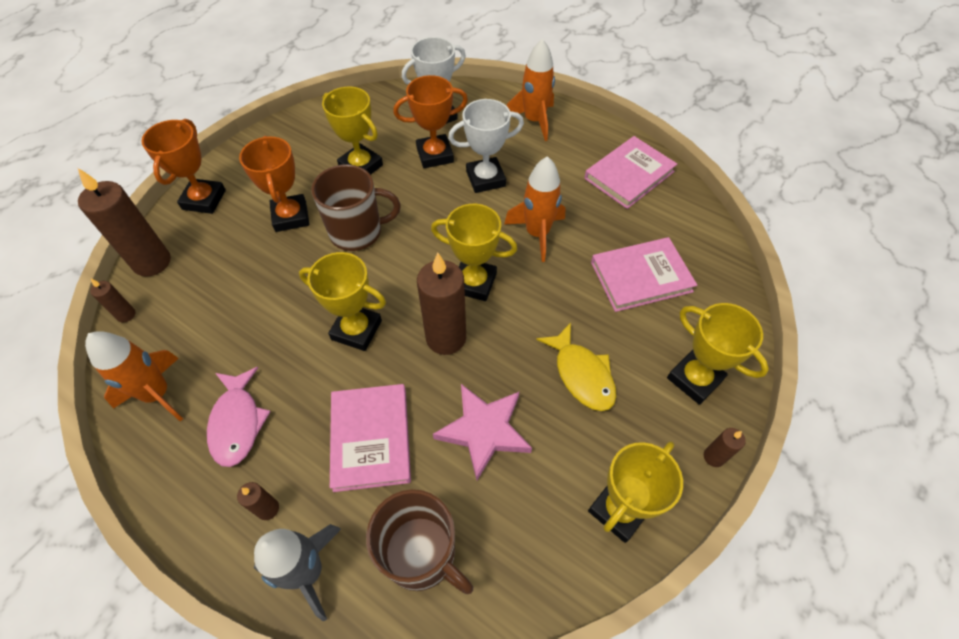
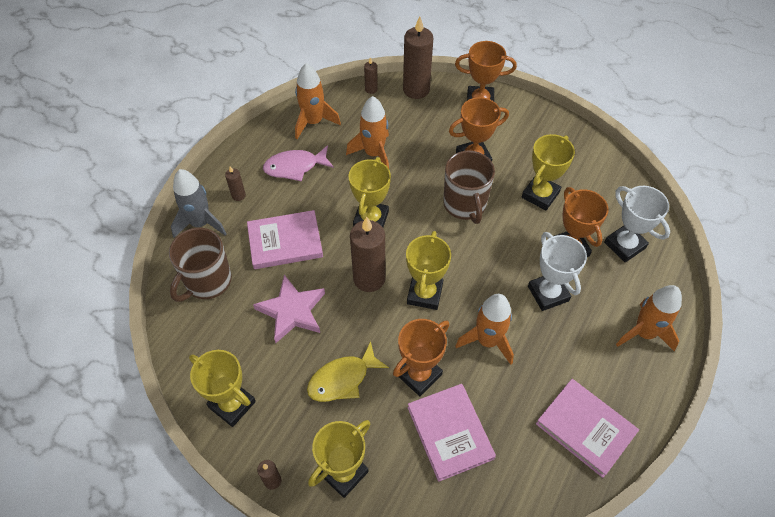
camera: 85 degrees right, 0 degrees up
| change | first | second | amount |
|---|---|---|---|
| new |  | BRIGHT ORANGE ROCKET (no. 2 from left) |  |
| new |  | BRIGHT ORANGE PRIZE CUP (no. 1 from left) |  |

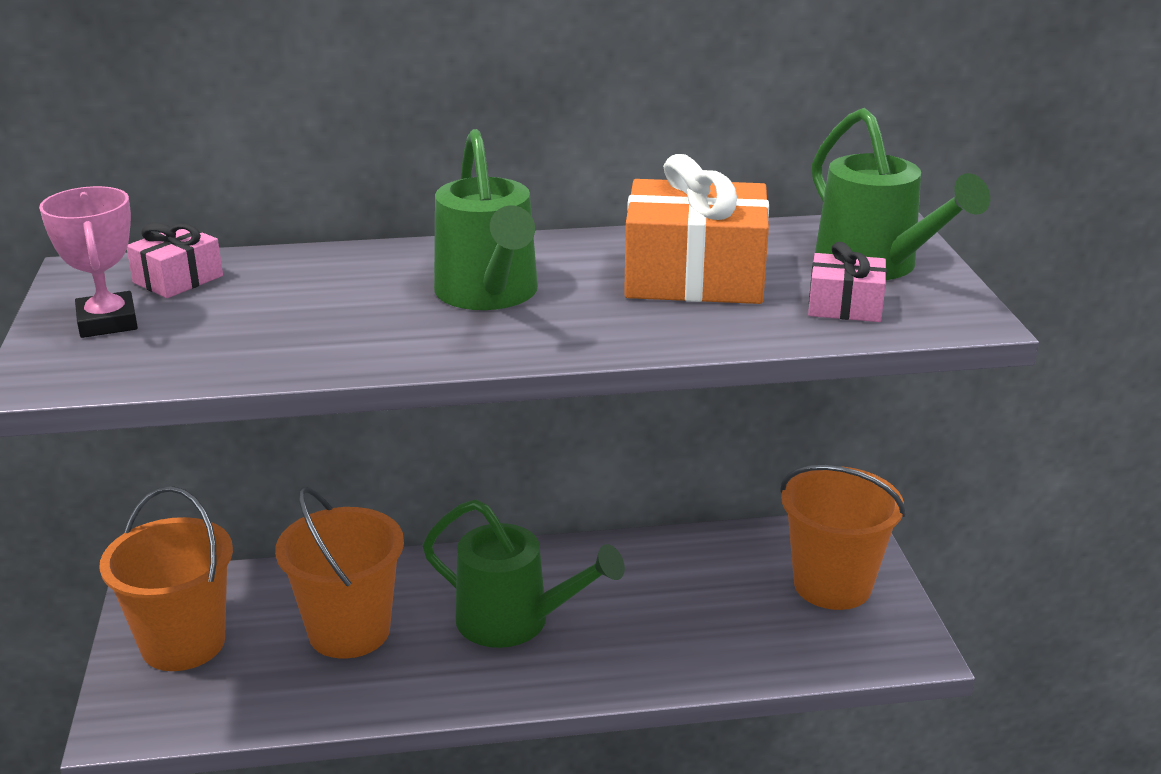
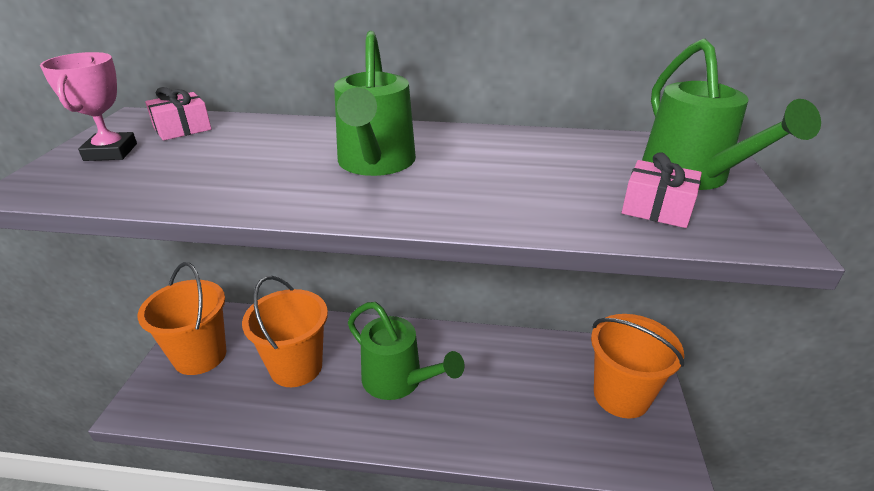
camera: 15 degrees right, 5 degrees up
| change | first | second | amount |
|---|---|---|---|
| gone | BRIGHT ORANGE WRAPPED GIFT |  |  |

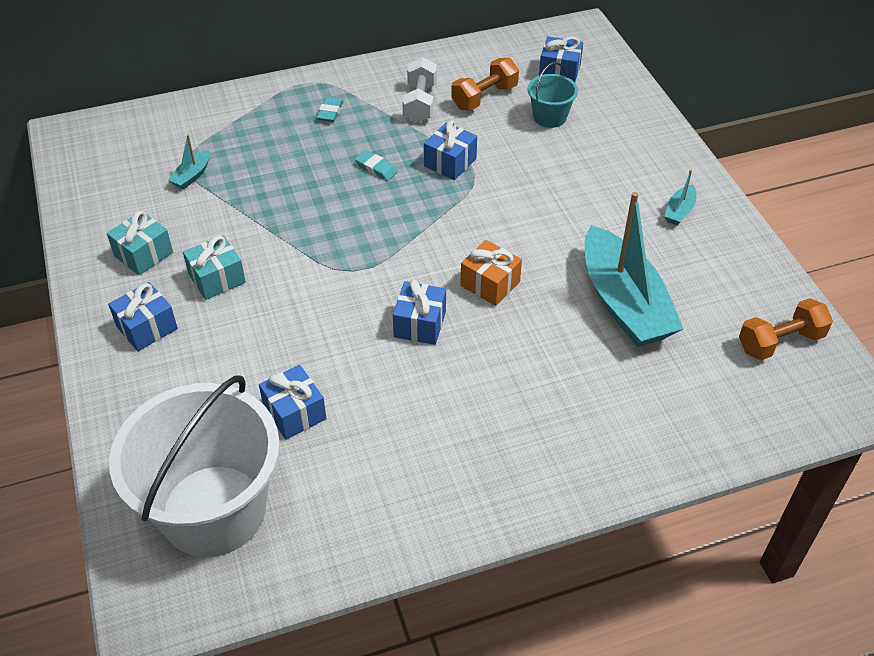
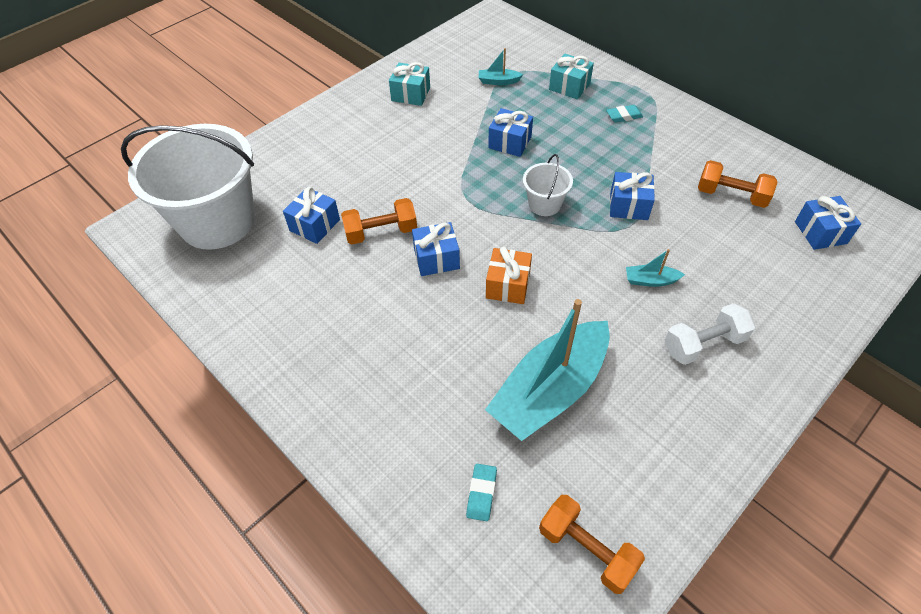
camera: 65 degrees right, 5 degrees up
| change | first | second | amount |
|---|---|---|---|
| gone | TURQUOISE BUCKET |  |  |
| new |  | BRIGHT ORANGE HAND WEIGHT (no. 1 from left) |  |
| new |  | SNOW-WHITE BUCKET (no. 2 from left) |  |
| shifted | BLUE WRAPPED GIFT (no. 1 from left in the first image) | BLUE WRAPPED GIFT (no. 3 from left) |  |
| shifted | TURQUOISE WRAPPED GIFT (no. 2 from left) |  |  |
| shifted | TURQUOISE GUM ERASER (no. 2 from left in the first image) | TURQUOISE GUM ERASER (no. 1 from left) |  |
| shifted | SNOW-WHITE HAND WEIGHT |  |  |
| shifted | TURQUOISE SAILBOAT (no. 3 from left) |  |  |

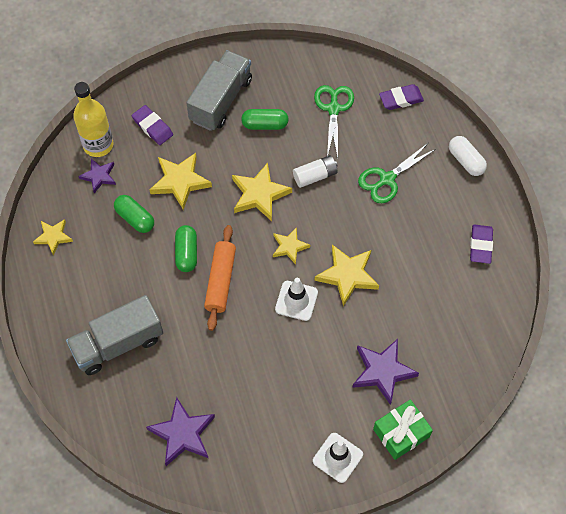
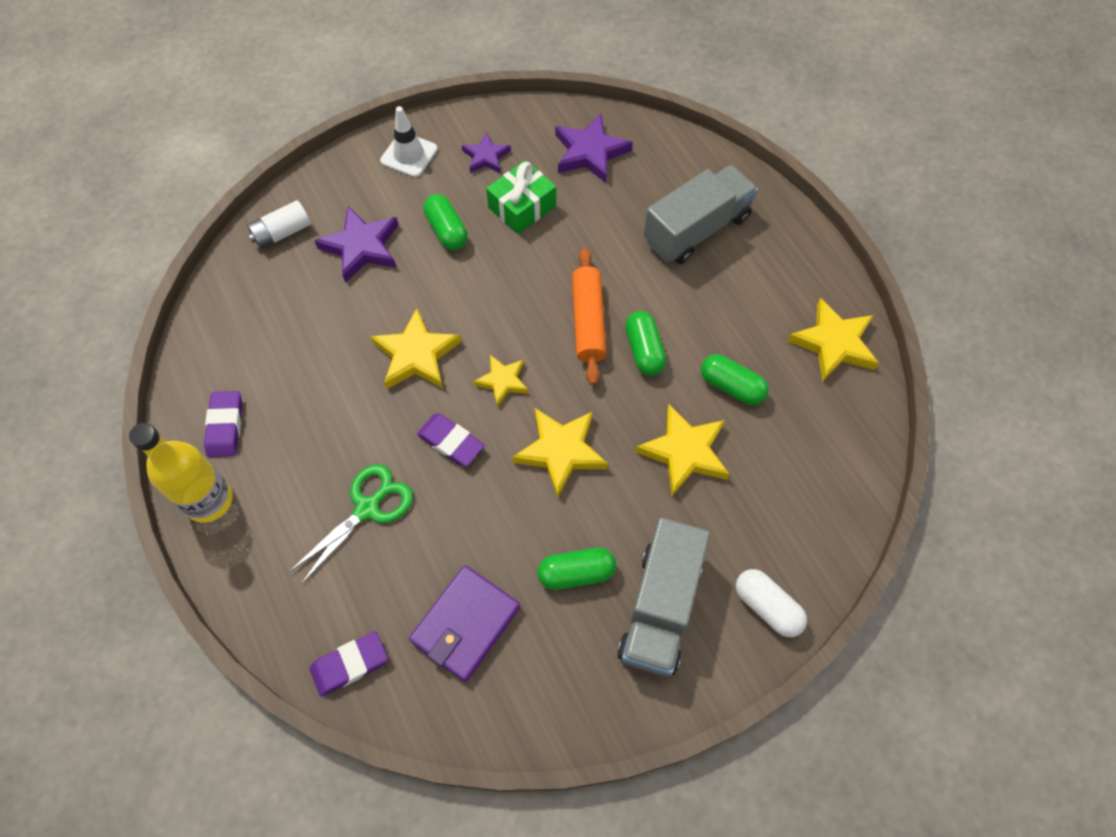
camera: 170 degrees right, 0 degrees up
| change | first | second | amount |
|---|---|---|---|
| gone | SNOW-WHITE TRAFFIC CONE (no. 1 from left) |  |  |
| new |  | EMERALD CAPSULE (no. 1 from left) |  |
| shifted | GOLDEN BOTTLE |  |  |
| shifted | ROYAL PURPLE FIVE-POINTED STAR (no. 1 from left in the first image) | ROYAL PURPLE FIVE-POINTED STAR (no. 2 from left) |  |
| shifted | ROYAL PURPLE GUM ERASER (no. 1 from left in the first image) | ROYAL PURPLE GUM ERASER (no. 3 from left) |  |
| shifted | SNOW-WHITE POWER CELL |  |  |
| shifted | EMERALD WRAPPED GIFT |  |  |
| shifted | SNOW-WHITE CAPSULE |  |  |
| swapped | EMERALD SCISSORS (no. 1 from left) | ROYAL PURPLE CARD WALLET |  |
| scaled | GOLDEN FIVE-POINTED STAR (no. 1 from left in the first image) | GOLDEN FIVE-POINTED STAR (no. 5 from left) | x1.63 |

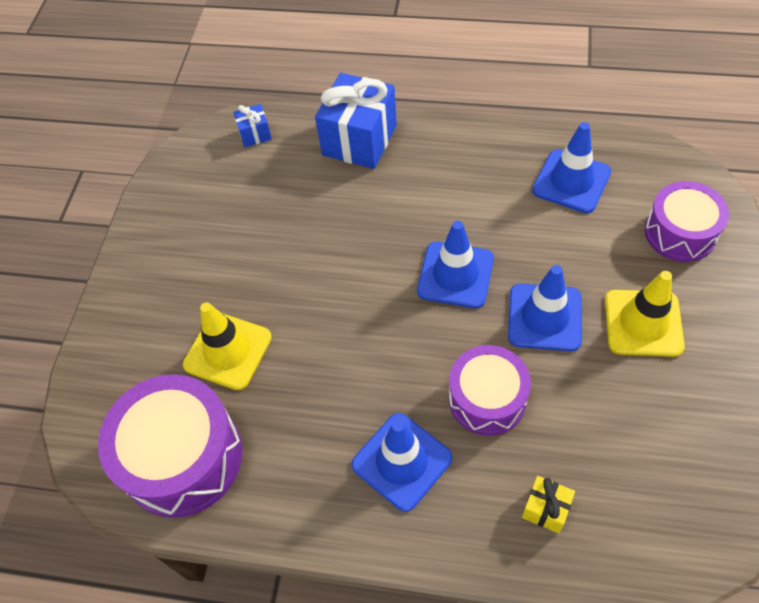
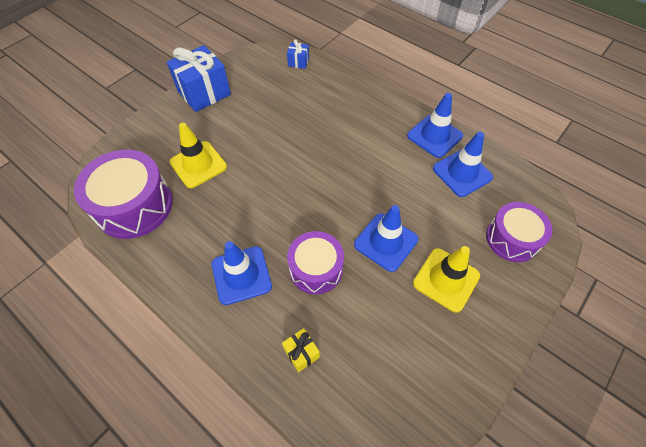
camera: 25 degrees right, 0 degrees up
| change | first | second | amount |
|---|---|---|---|
| shifted | BLUE WRAPPED GIFT (no. 2 from left in the first image) | BLUE WRAPPED GIFT (no. 1 from left) |  |
| shifted | BLUE TRAFFIC CONE (no. 2 from left in the first image) | BLUE TRAFFIC CONE (no. 3 from left) |  |

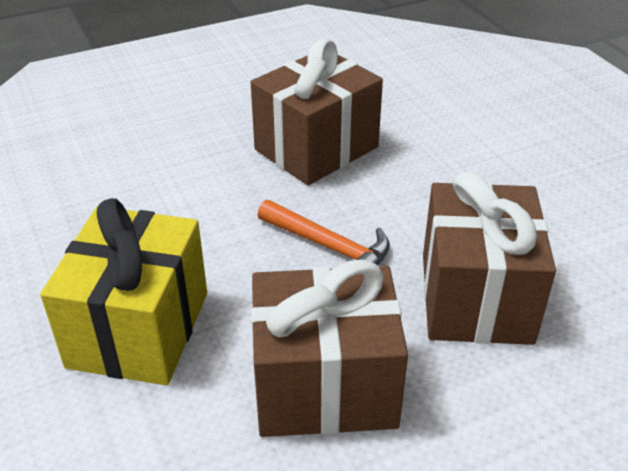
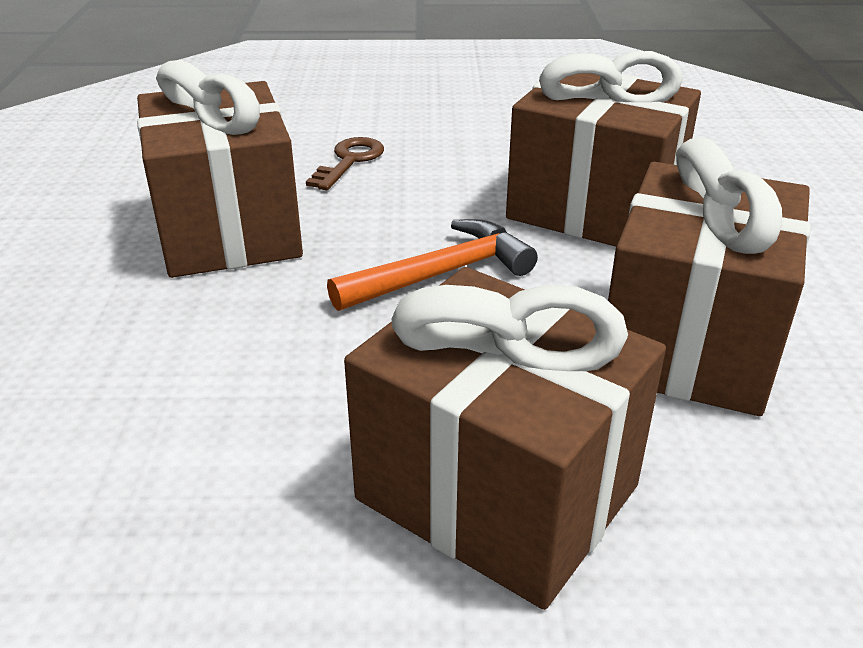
camera: 65 degrees left, 5 degrees down
| change | first | second | amount |
|---|---|---|---|
| new |  | BROWN DOOR KEY |  |
| repainted | GOLDEN WRAPPED GIFT | BROWN WRAPPED GIFT (no. 2 from left) |  |

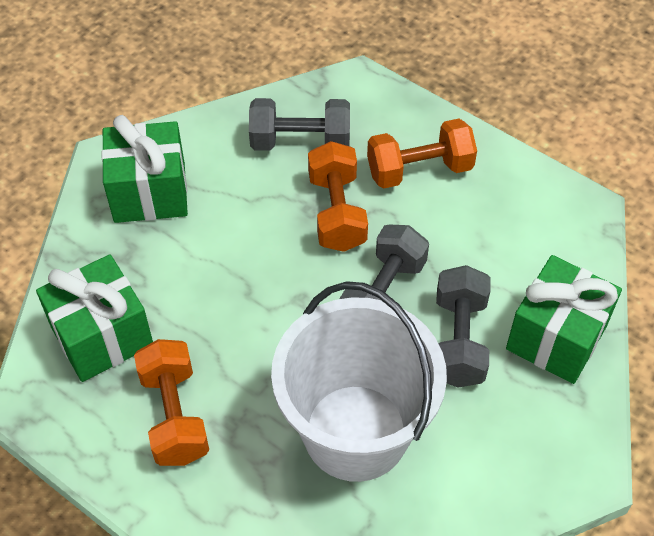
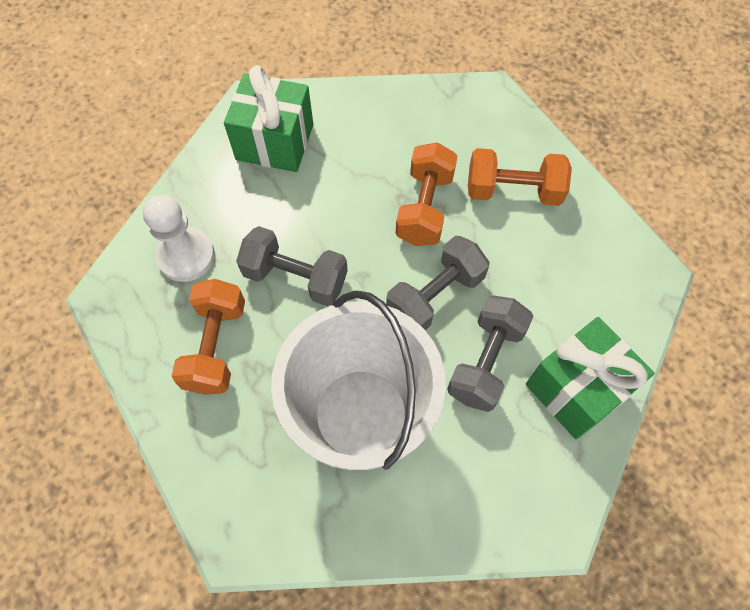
camera: 20 degrees right, 10 degrees up
| change | first | second | amount |
|---|---|---|---|
| shifted | GREY HAND WEIGHT (no. 1 from left) |  |  |
| swapped | EMERALD WRAPPED GIFT (no. 1 from left) | SNOW-WHITE GAME PAWN |  |

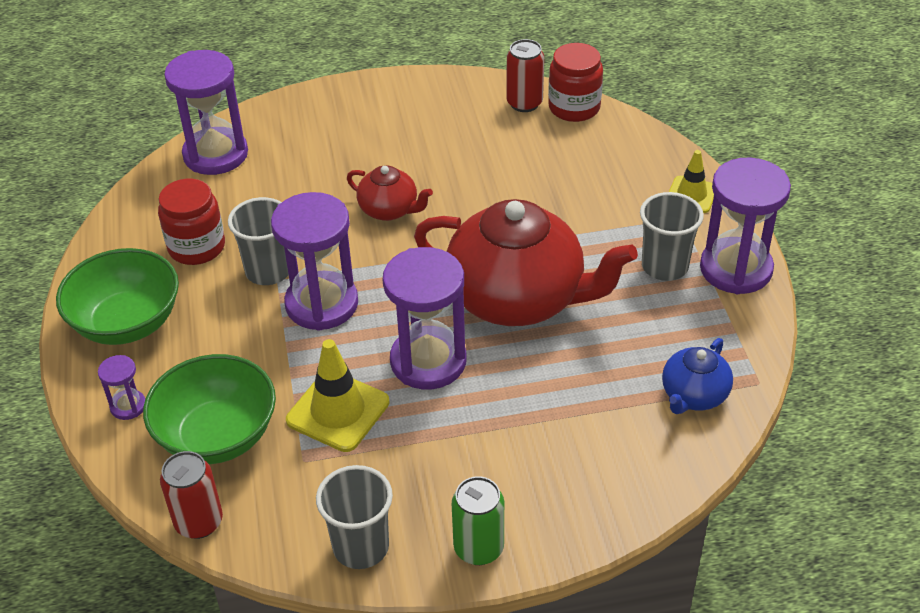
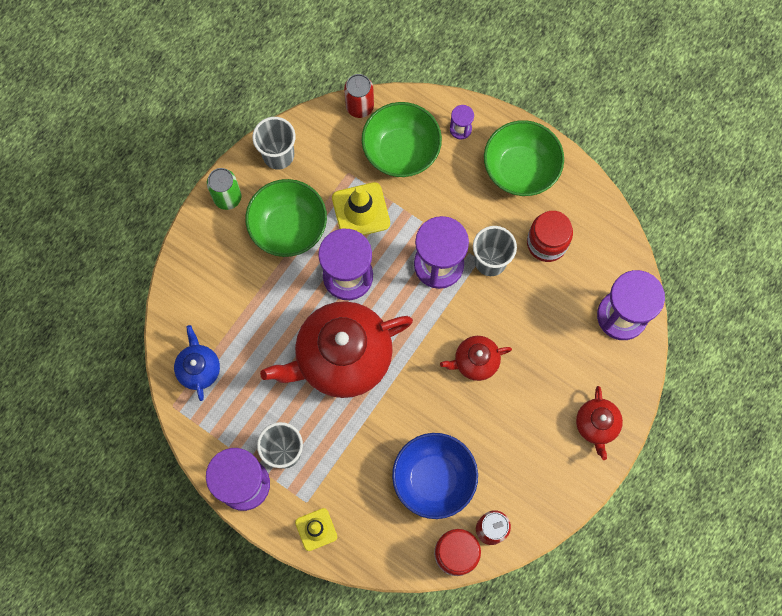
camera: 135 degrees right, 30 degrees up
| change | first | second | amount |
|---|---|---|---|
| new |  | EMERALD DEEP DISH (no. 1 from left) |  |
| new |  | BLUE DEEP DISH |  |
| new |  | RED TEA POT (no. 3 from left) |  |

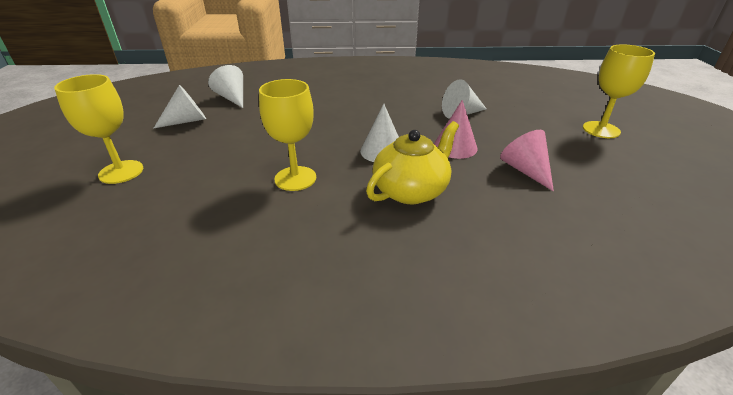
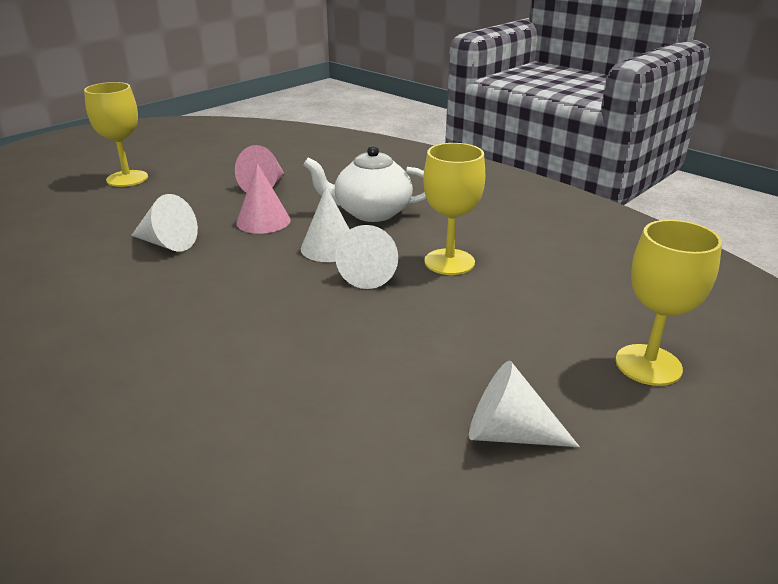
camera: 135 degrees left, 5 degrees down
| change | first | second | amount |
|---|---|---|---|
| shifted | SNOW-WHITE CONE (no. 2 from left in the first image) | SNOW-WHITE CONE (no. 3 from left) |  |
| repainted | GOLDEN TEA POT | SNOW-WHITE TEA POT |  |

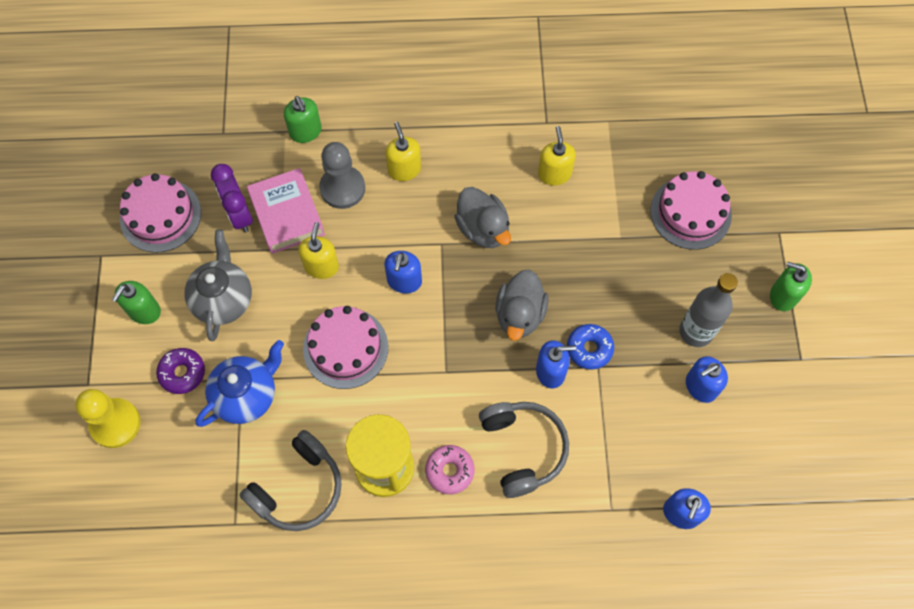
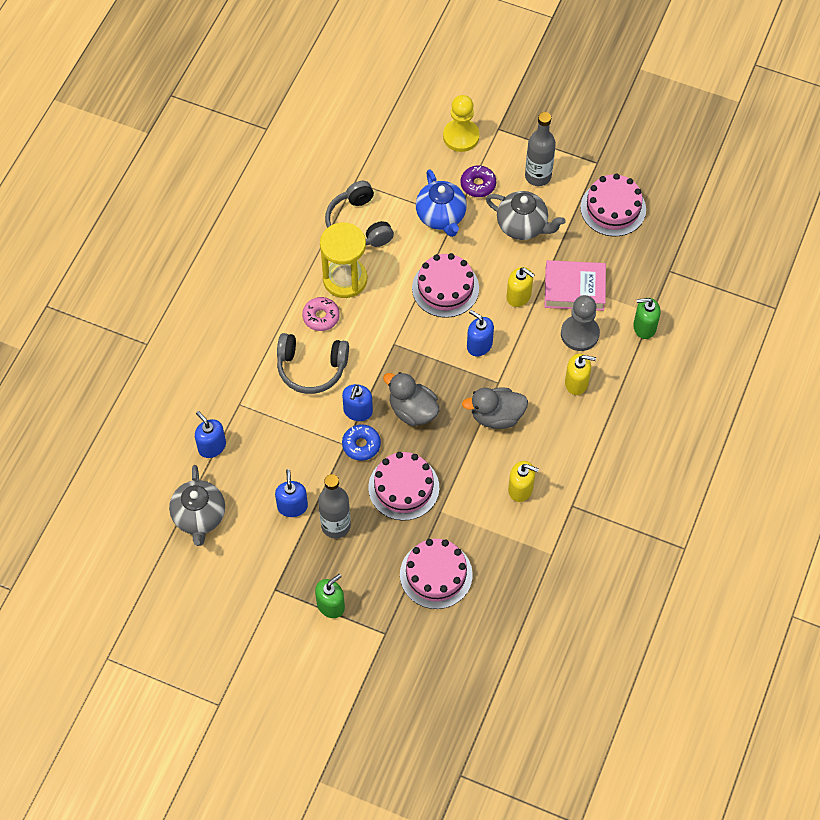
camera: 115 degrees right, 5 degrees down
| change | first | second | amount |
|---|---|---|---|
| gone | ROYAL PURPLE BEDSIDE CLOCK |  |  |
| new |  | GREY TEA POT (no. 1 from left) |  |
| new |  | PINK CAKE (no. 1 from left) |  |
| swapped | EMERALD SOAP PUMP (no. 1 from left) | GREY BOTTLE (no. 2 from left) |  |

